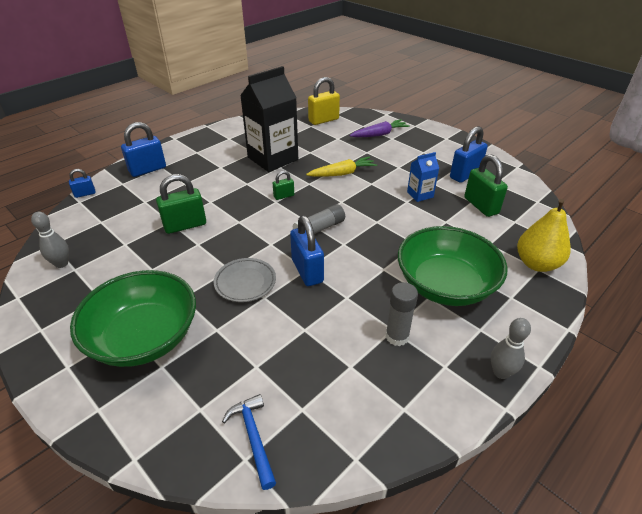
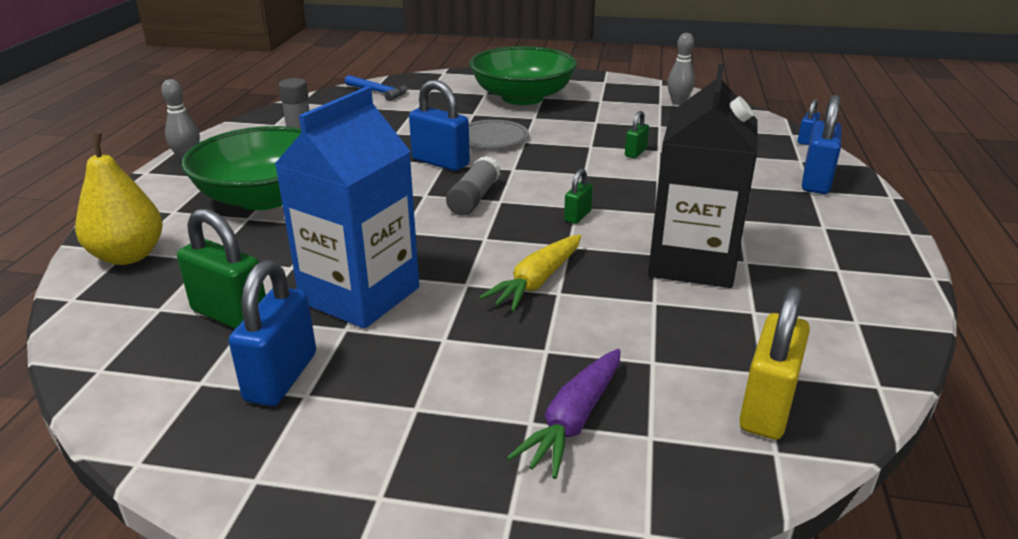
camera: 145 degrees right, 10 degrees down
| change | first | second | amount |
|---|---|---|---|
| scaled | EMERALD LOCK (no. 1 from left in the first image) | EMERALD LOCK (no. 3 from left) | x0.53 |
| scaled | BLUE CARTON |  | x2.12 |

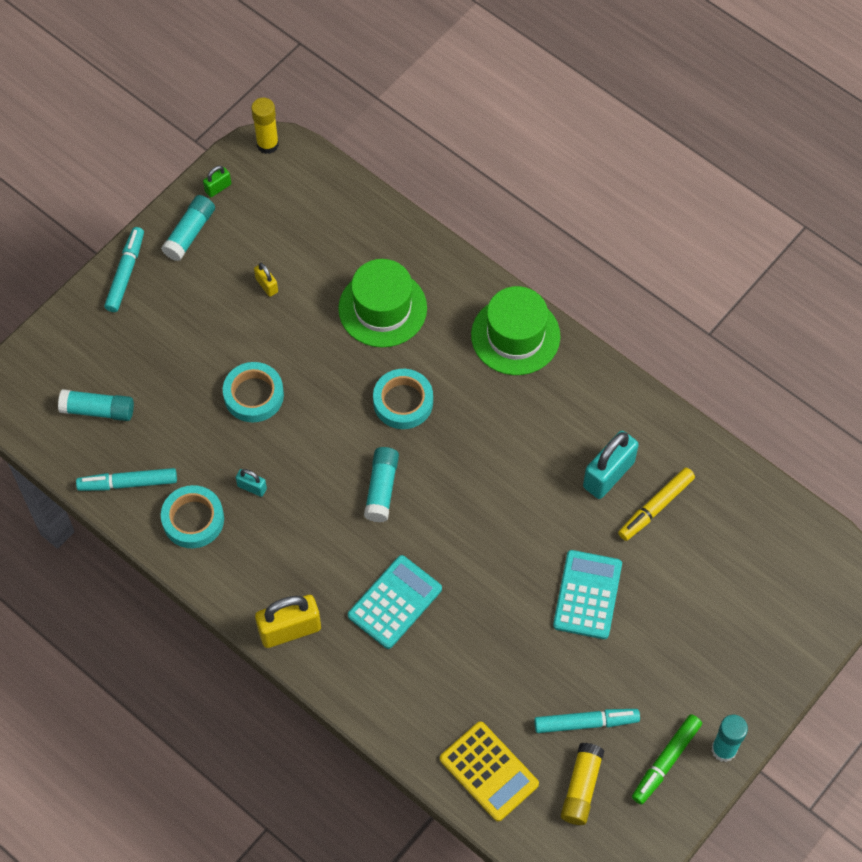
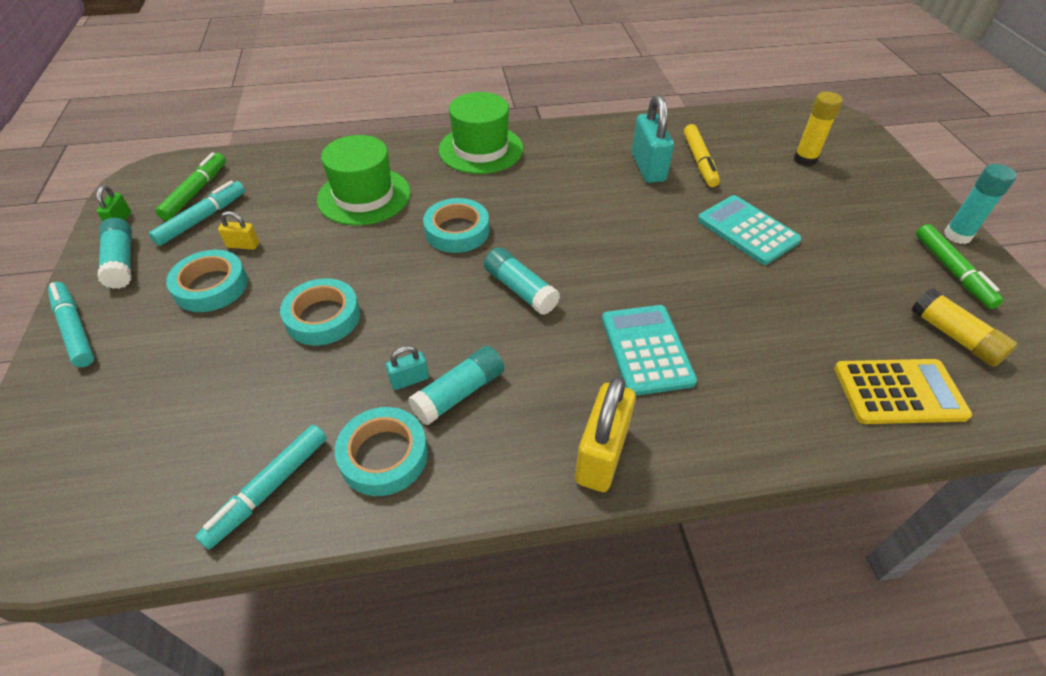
camera: 50 degrees left, 15 degrees down
| change | first | second | amount |
|---|---|---|---|
| new |  | EMERALD MARKER (no. 1 from left) |  |
| new |  | TURQUOISE ROLL OF TAPE (no. 1 from left) |  |
| shifted | TURQUOISE STICK OF GLUE (no. 1 from left in the first image) | TURQUOISE STICK OF GLUE (no. 2 from left) |  |
| shifted | GOLDEN STICK OF GLUE (no. 1 from left) |  |  |
| shifted | TURQUOISE MARKER (no. 3 from left in the first image) | TURQUOISE MARKER (no. 2 from left) |  |

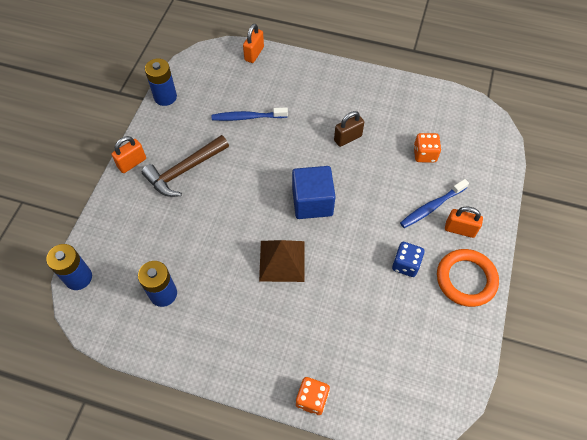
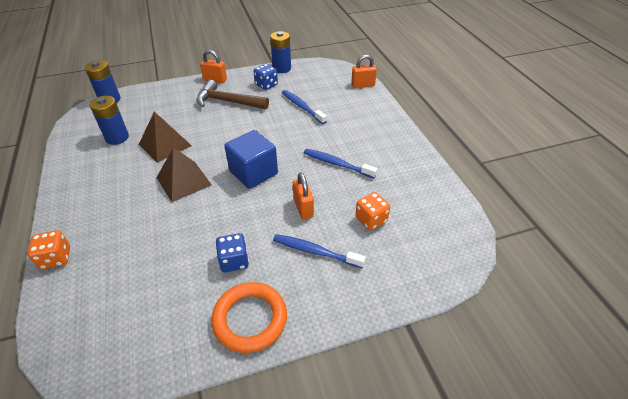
camera: 55 degrees right, 15 degrees down
| change | first | second | amount |
|---|---|---|---|
| new |  | BROWN PYRAMID (no. 1 from left) |  |
| new |  | BLUE DIE (no. 2 from left) |  |
| shifted | BRIGHT ORANGE LOCK (no. 3 from left in the first image) | BRIGHT ORANGE LOCK (no. 2 from left) |  |
| swapped | BROWN LOCK | BLUE TOOTHBRUSH (no. 3 from left) |  |

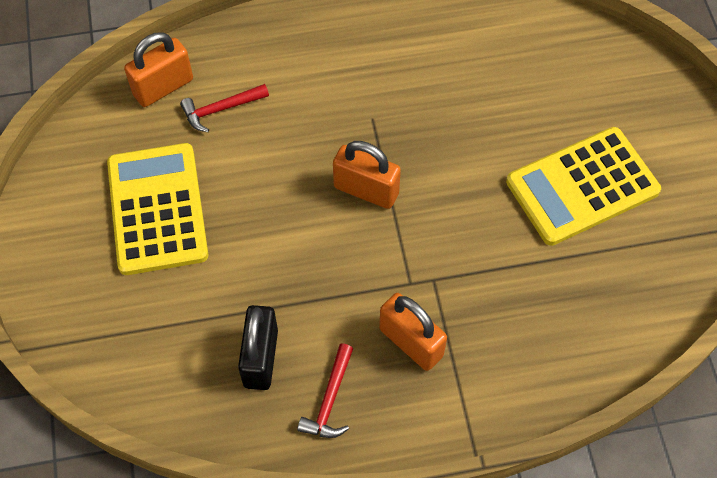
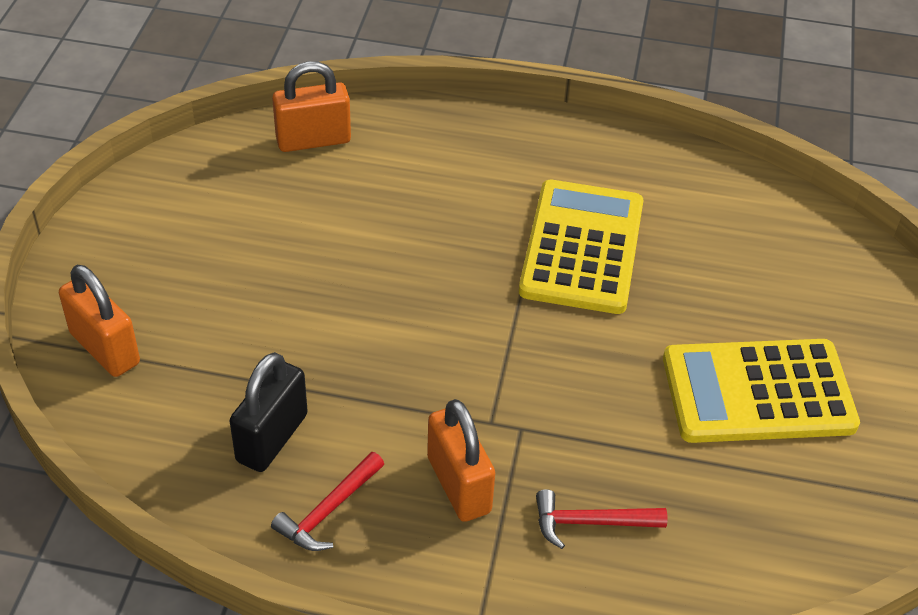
camera: 20 degrees right, 15 degrees down
| change | first | second | amount |
|---|---|---|---|
| shifted | GOLDEN POCKET CALCULATOR (no. 1 from left) |  |  |
| shifted | RED HAMMER (no. 1 from left in the first image) | RED HAMMER (no. 2 from left) |  |
| shifted | BRIGHT ORANGE LOCK (no. 2 from left in the first image) | BRIGHT ORANGE LOCK (no. 1 from left) |  |

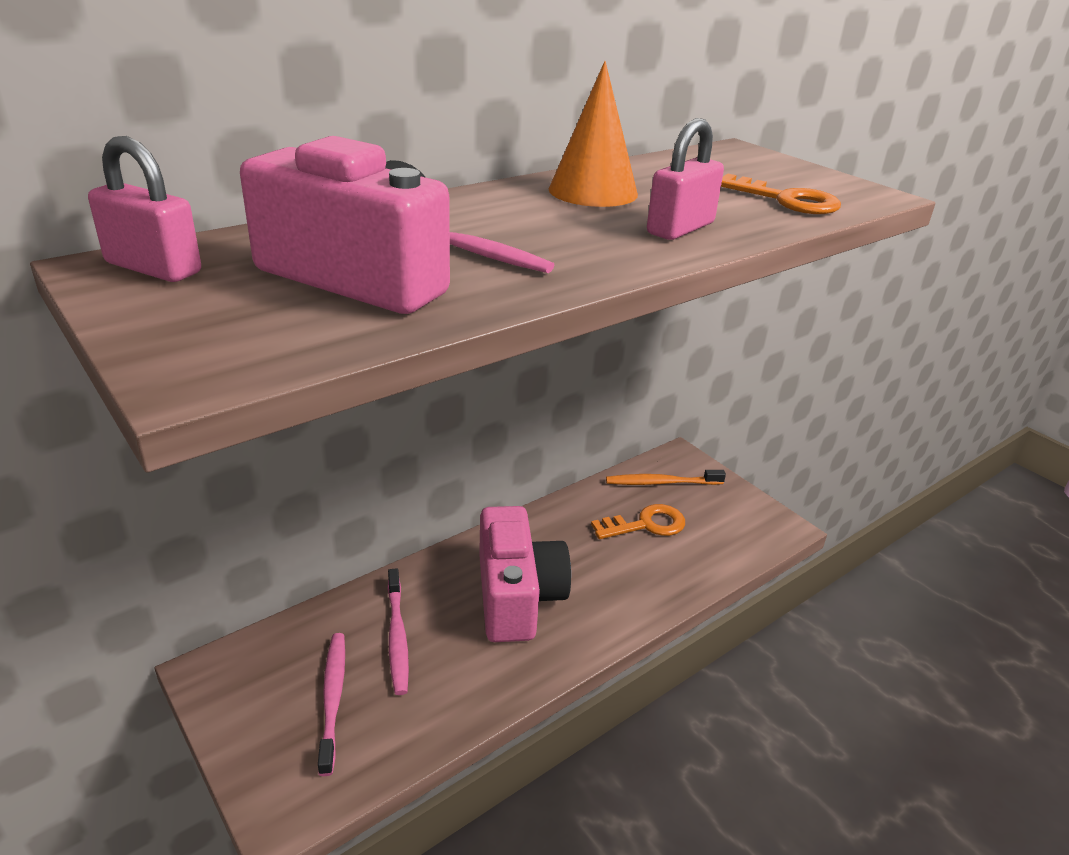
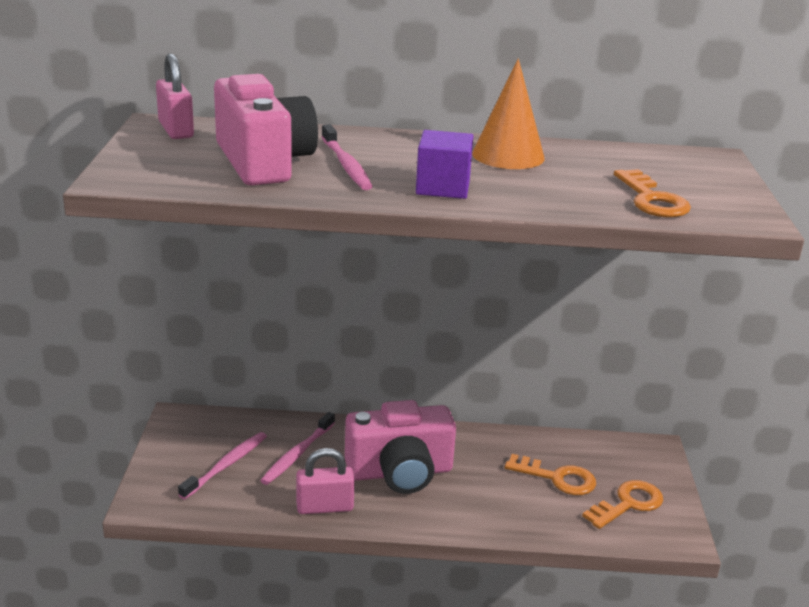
camera: 40 degrees right, 5 degrees down
| change | first | second | amount |
|---|---|---|---|
| gone | BRIGHT ORANGE TOOTHBRUSH |  |  |
| new |  | ROYAL PURPLE CUBE |  |
| new |  | BRIGHT ORANGE DOOR KEY (no. 2 from left) |  |
| shifted | PINK LOCK (no. 2 from left) |  |  |
| rotated | PINK CAMERA (no. 2 from left) |  | 45 degrees clockwise |

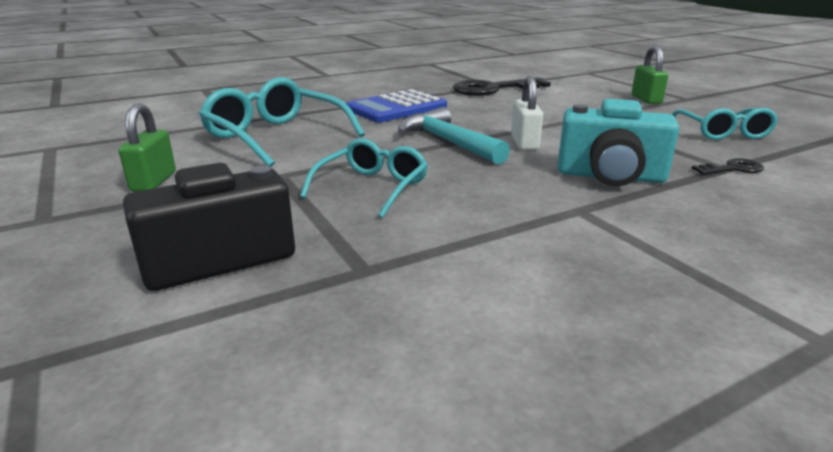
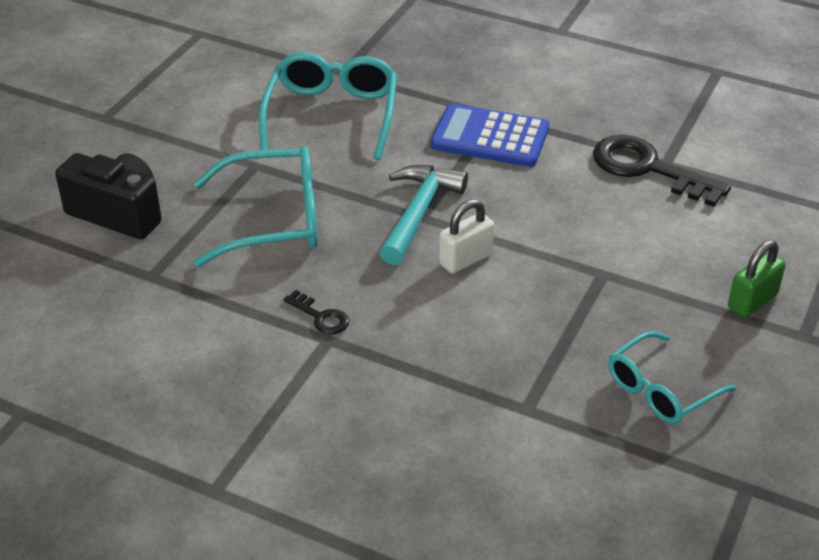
camera: 55 degrees right, 15 degrees up
| change | first | second | amount |
|---|---|---|---|
| gone | EMERALD LOCK (no. 1 from left) |  |  |
| gone | TURQUOISE CAMERA |  |  |
| shifted | BLACK DOOR KEY (no. 2 from left in the first image) | BLACK DOOR KEY (no. 1 from left) |  |
| scaled | TURQUOISE SPECTACLES (no. 2 from left in the first image) | TURQUOISE SPECTACLES (no. 1 from left) | x1.55 |

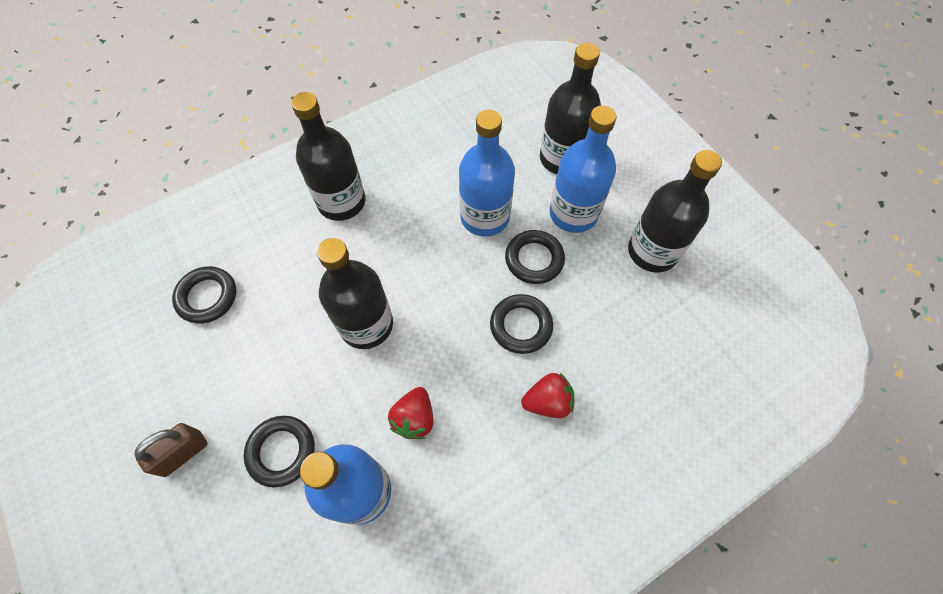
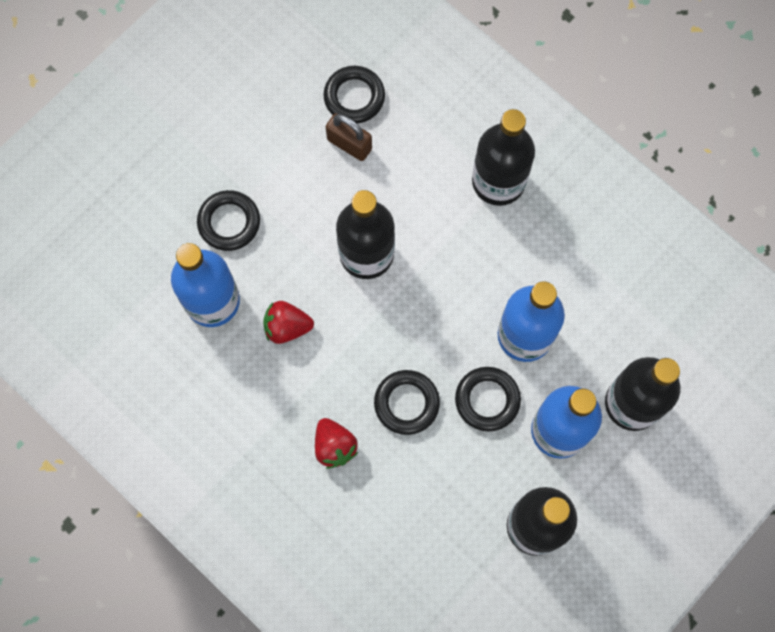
camera: 75 degrees right, 10 degrees up
| change | first | second | amount |
|---|---|---|---|
| shifted | BROWN LOCK |  |  |

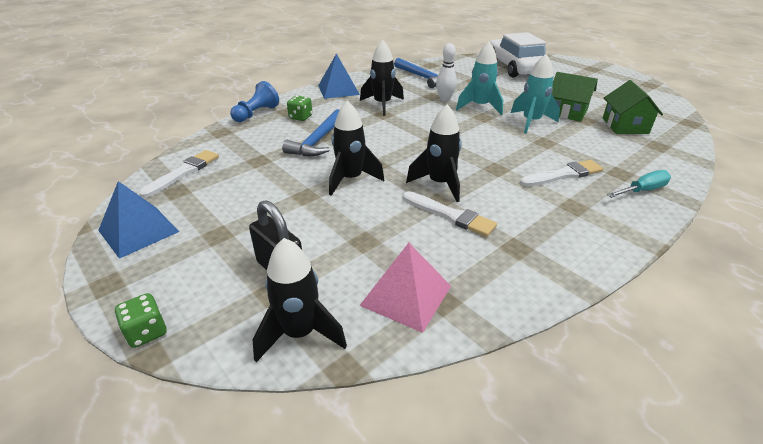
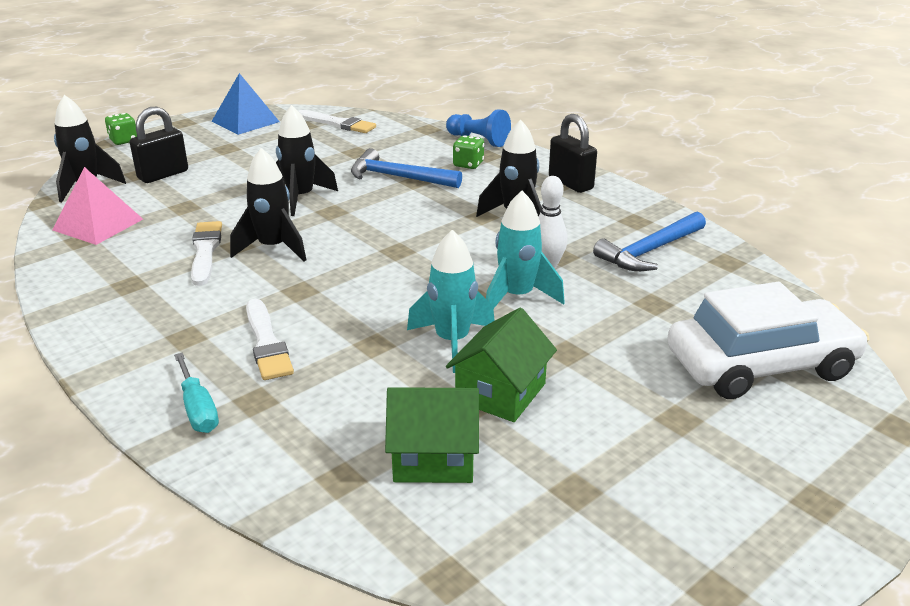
camera: 90 degrees right, 5 degrees down
| change | first | second | amount |
|---|---|---|---|
| swapped | BLUE PYRAMID (no. 2 from left) | BLACK LOCK (no. 2 from left) |  |
| rotated | SNOW-WHITE BRUSH (no. 2 from left in the first image) | SNOW-WHITE BRUSH (no. 1 from left) | 135 degrees clockwise |

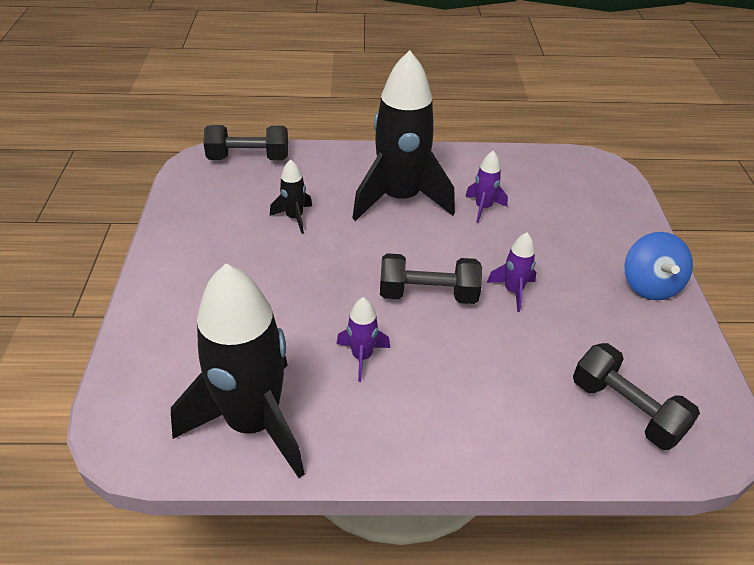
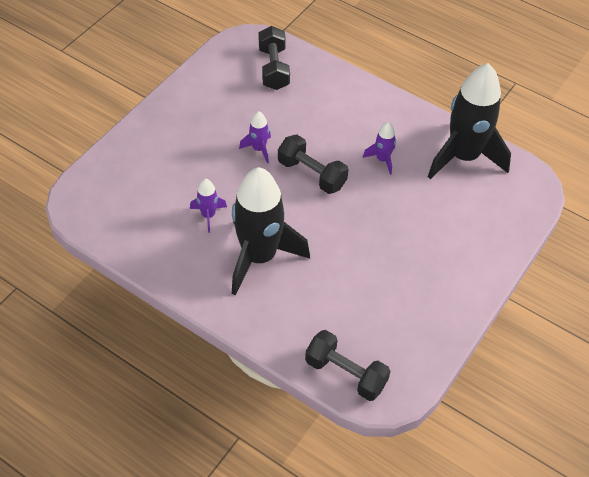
camera: 145 degrees left, 10 degrees up
| change | first | second | amount |
|---|---|---|---|
| gone | BLACK ROCKET (no. 2 from left) |  |  |
| gone | BLUE SPINNING TOP |  |  |

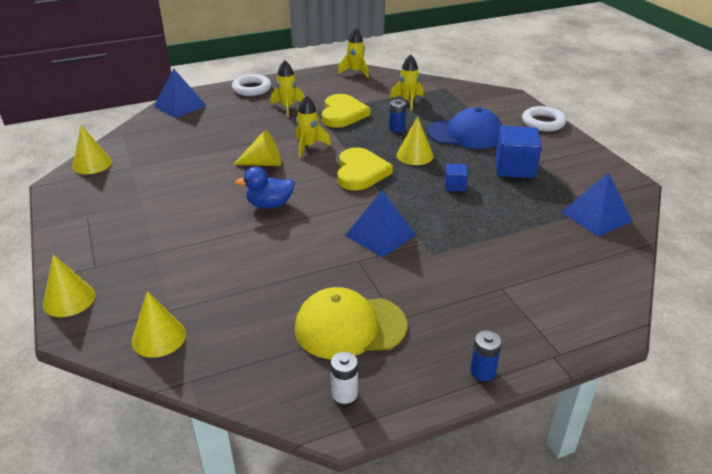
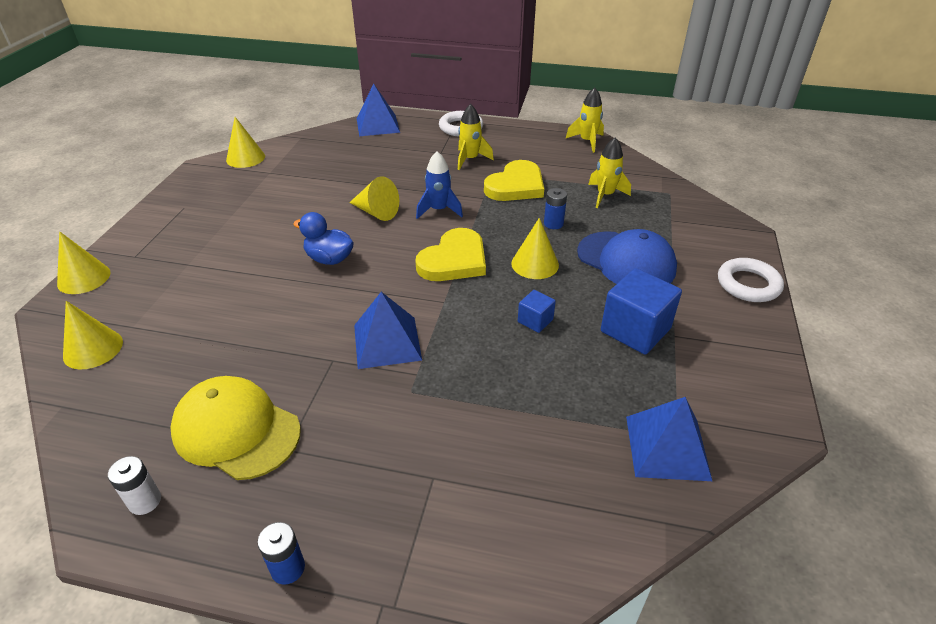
camera: 35 degrees right, 5 degrees up
| change | first | second | amount |
|---|---|---|---|
| repainted | GOLDEN ROCKET (no. 2 from left) | BLUE ROCKET |  |

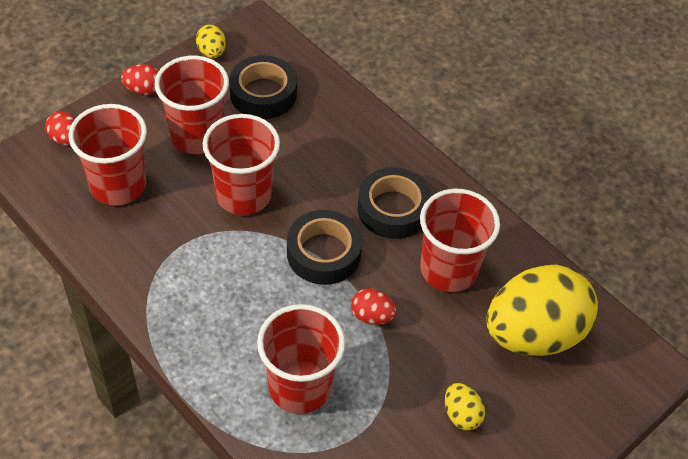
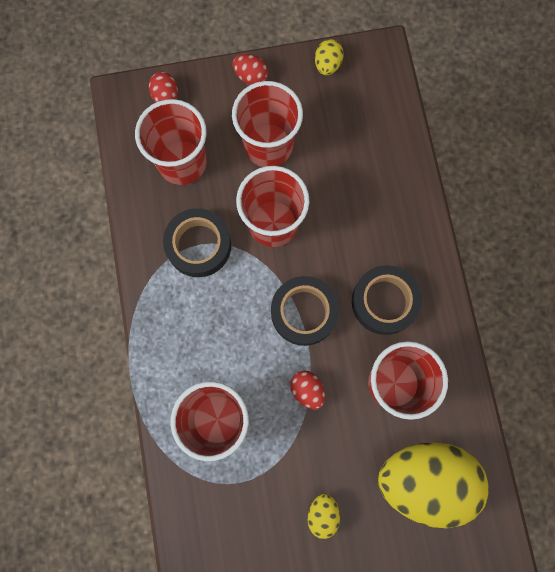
camera: 35 degrees right, 25 degrees up
| change | first | second | amount |
|---|---|---|---|
| shifted | BLACK ROLL OF TAPE (no. 1 from left) |  |  |

